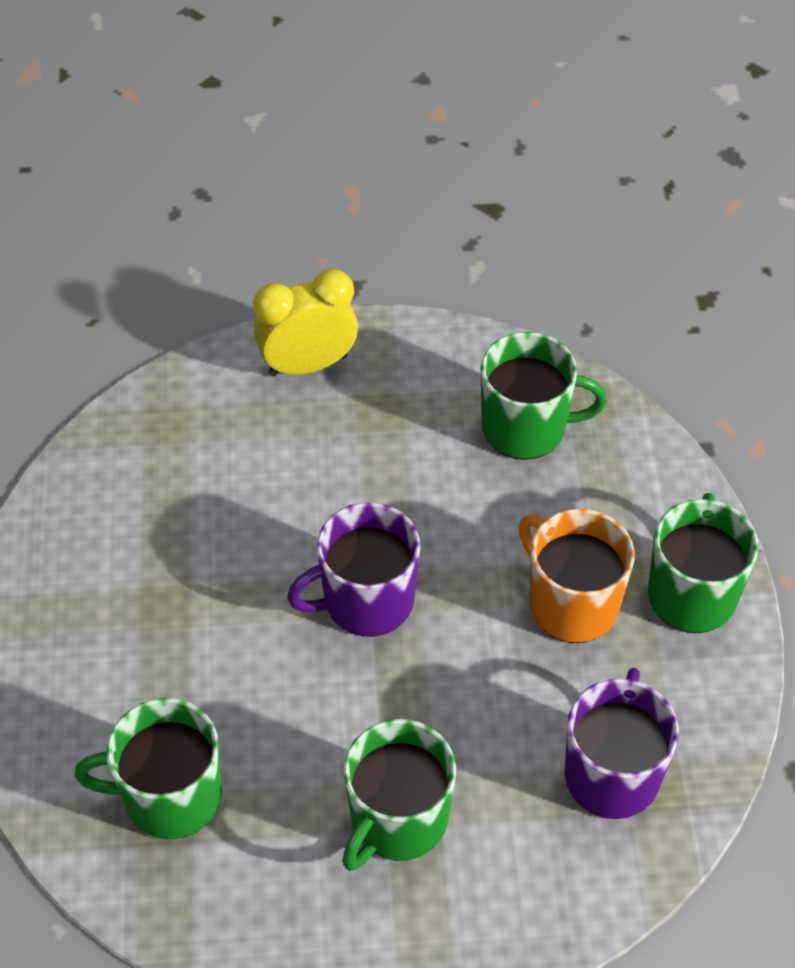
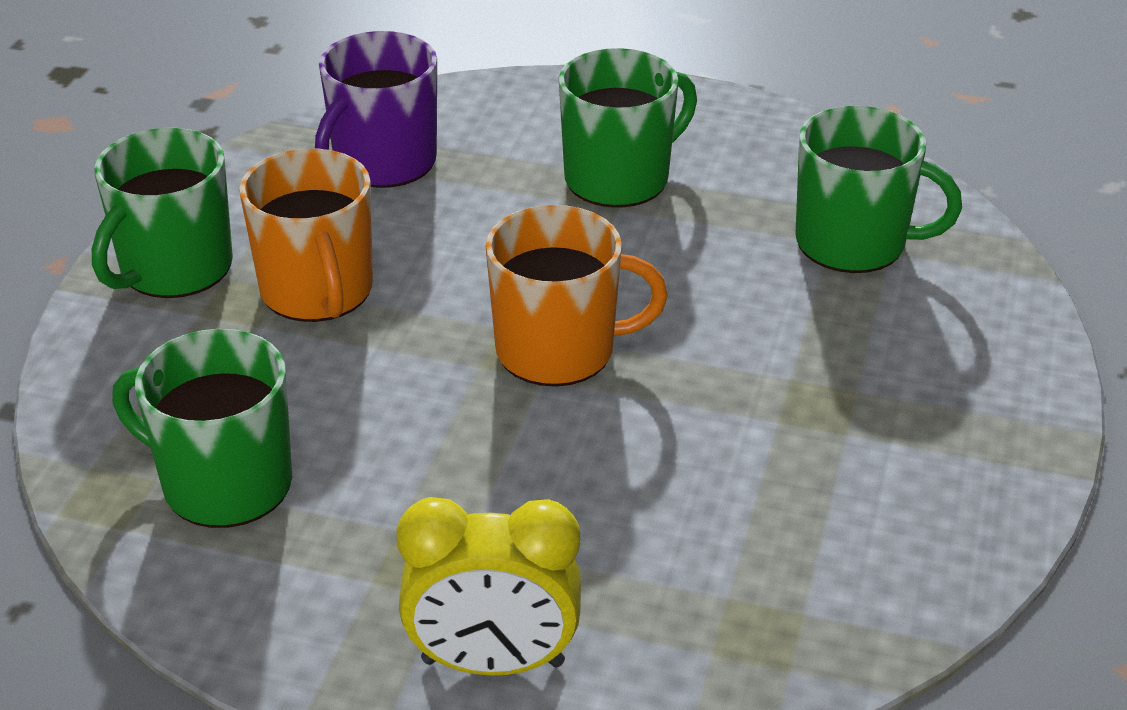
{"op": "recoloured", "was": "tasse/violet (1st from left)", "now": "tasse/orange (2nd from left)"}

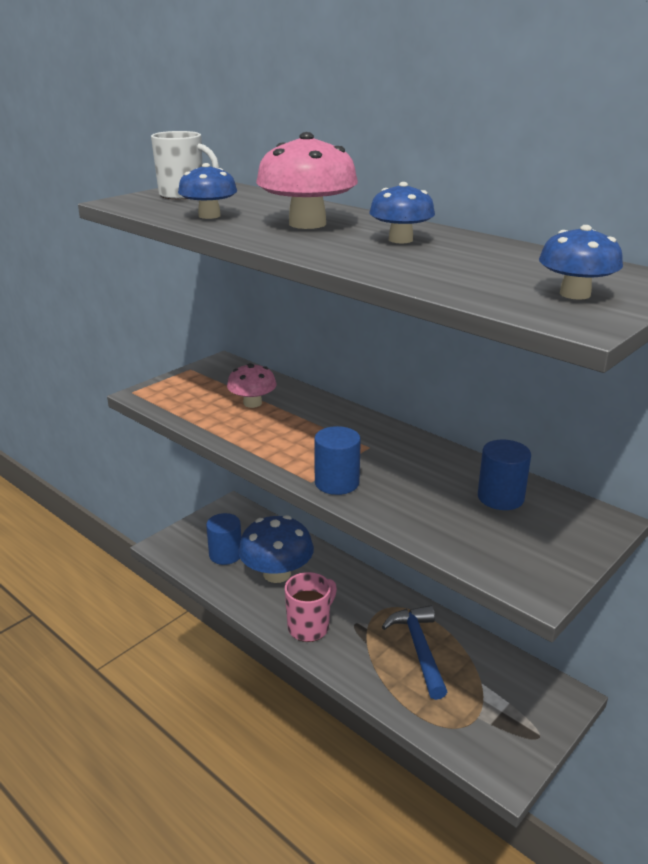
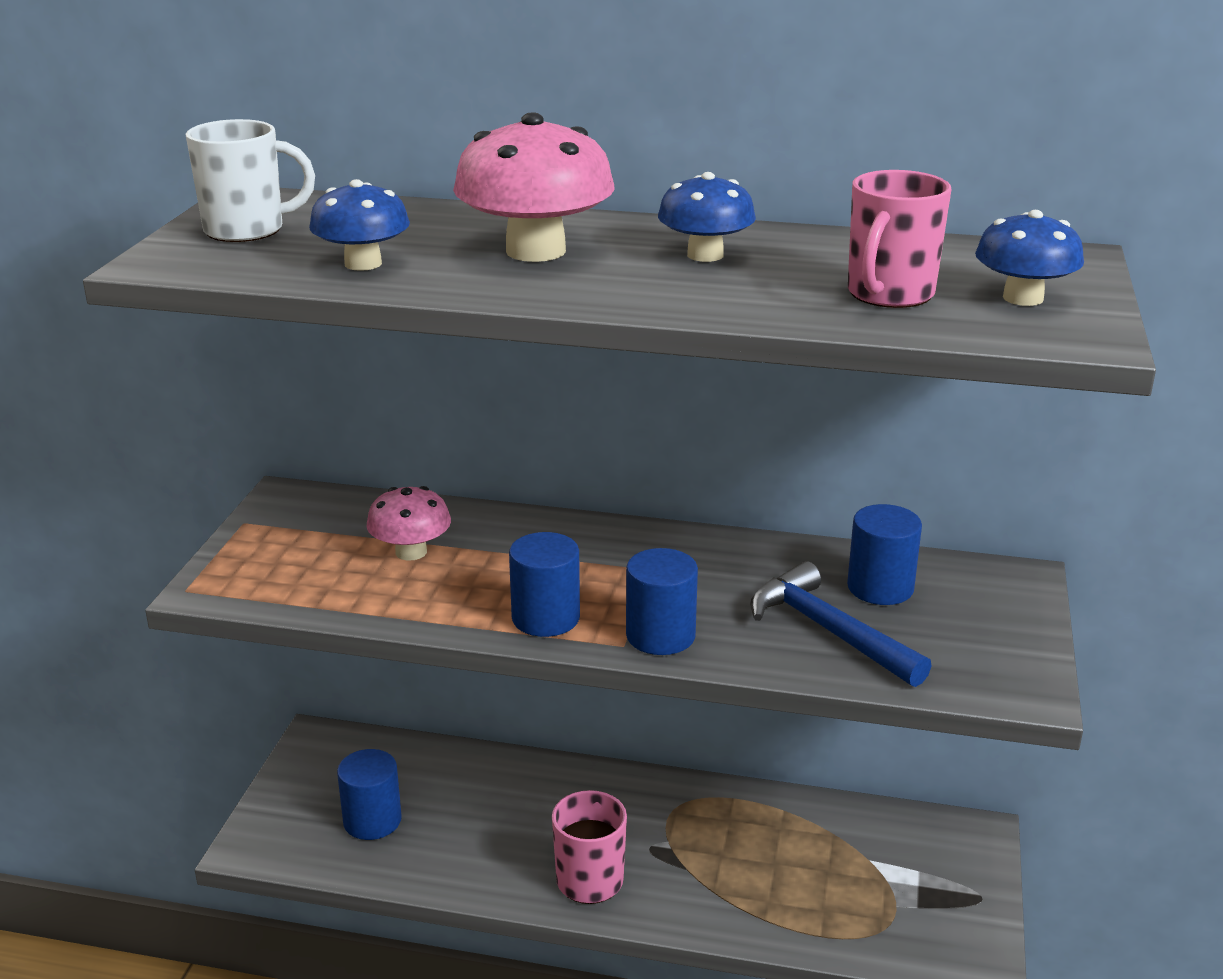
{"op": "removed", "was": "champignon/bleu (2nd from left)"}
{"op": "moved", "was": "marteau/bleu"}
{"op": "added", "now": "cylindre/bleu (2nd from left)"}
{"op": "added", "now": "tasse/rose (2nd from left)"}

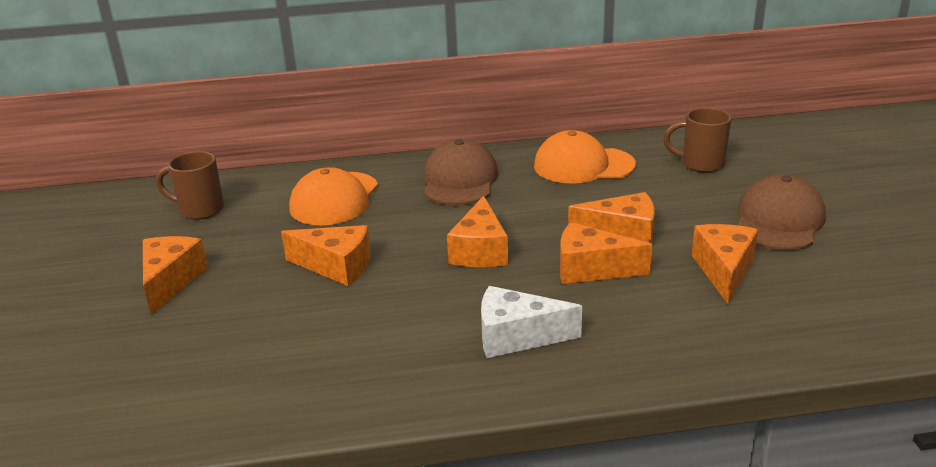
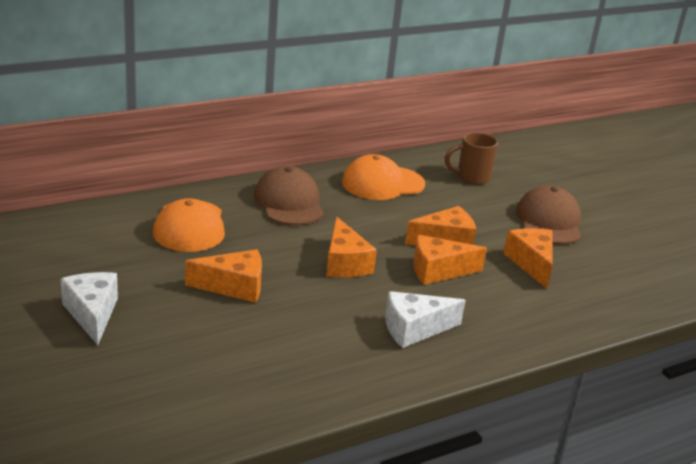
{"op": "recoloured", "was": "fromage/orange (1st from left)", "now": "fromage/blanc (1st from left)"}
{"op": "removed", "was": "tasse/marron (1st from left)"}

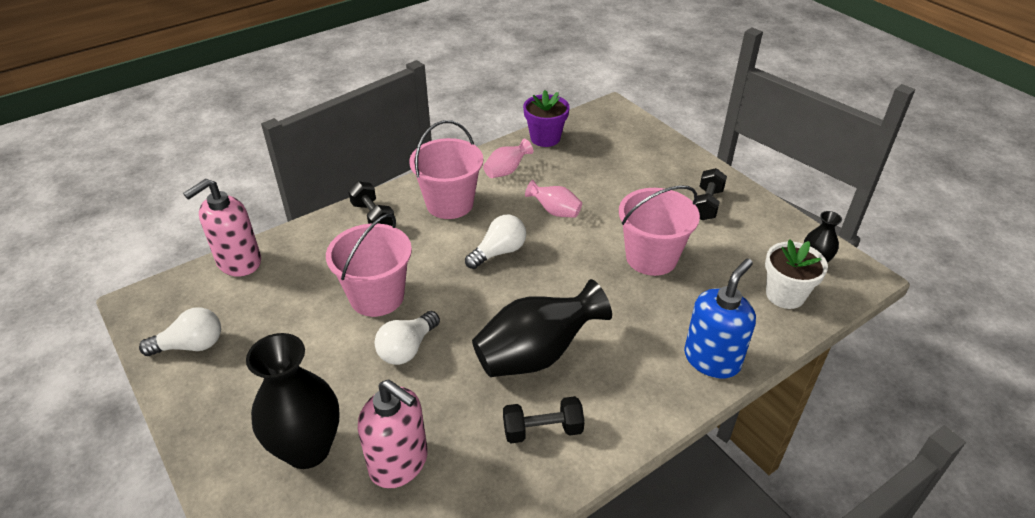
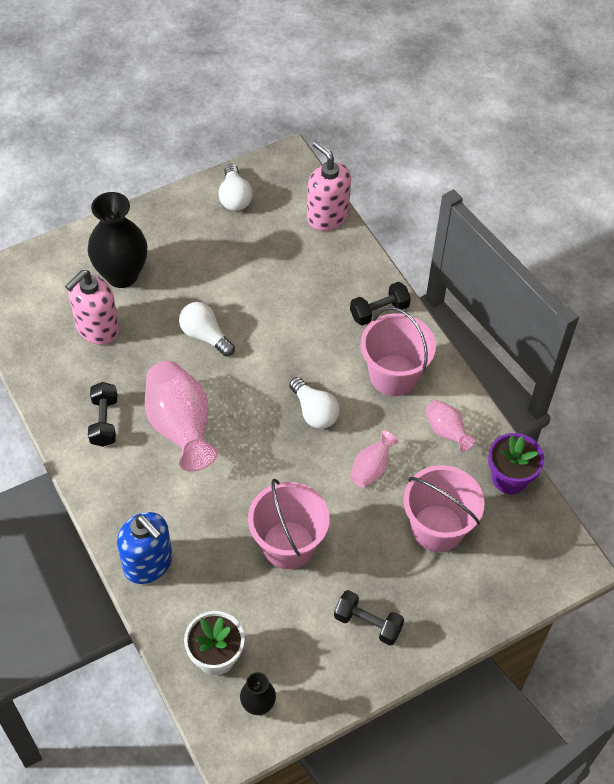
{"op": "moved", "was": "seau/rose (1st from left in the first image)", "now": "seau/rose (3rd from left)"}
{"op": "recoloured", "was": "vase/noir (2nd from left)", "now": "vase/rose (1st from left)"}

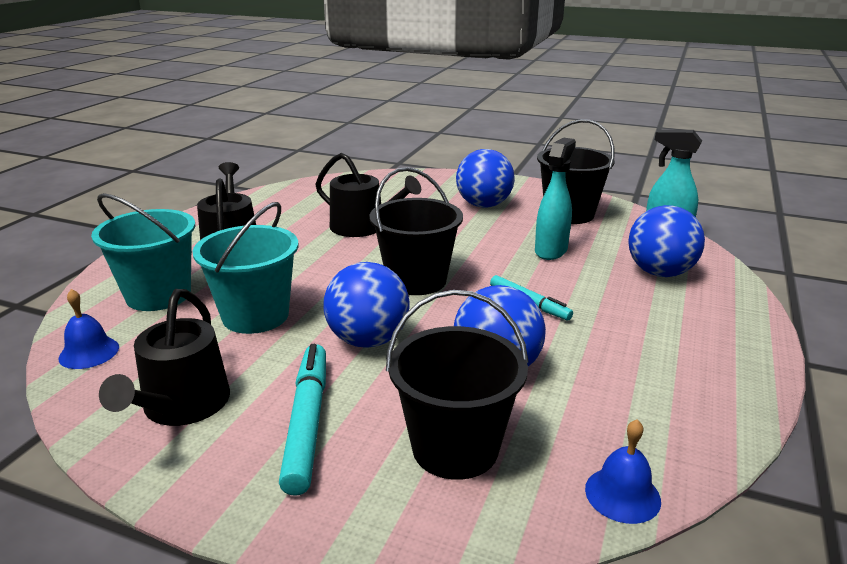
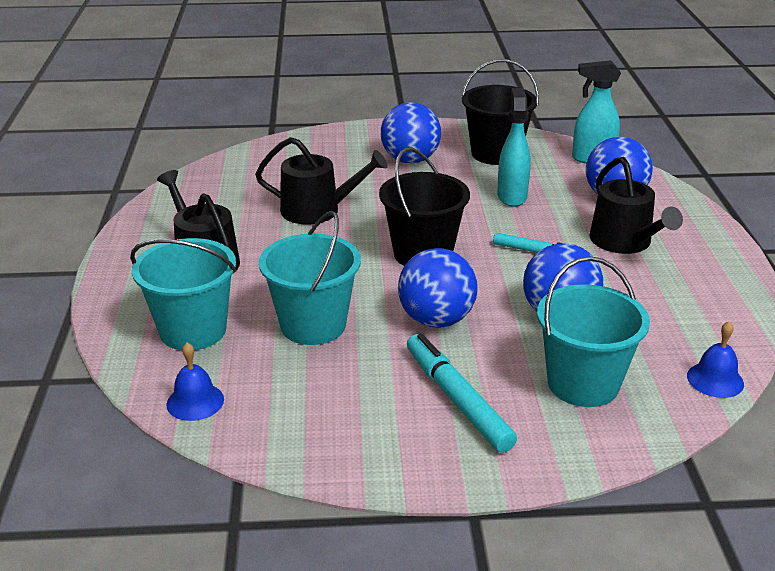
{"op": "moved", "was": "arrosoir/noir (1st from left in the first image)", "now": "arrosoir/noir (3rd from left)"}
{"op": "recoloured", "was": "seau/noir (2nd from left)", "now": "seau/turquoise (3rd from left)"}

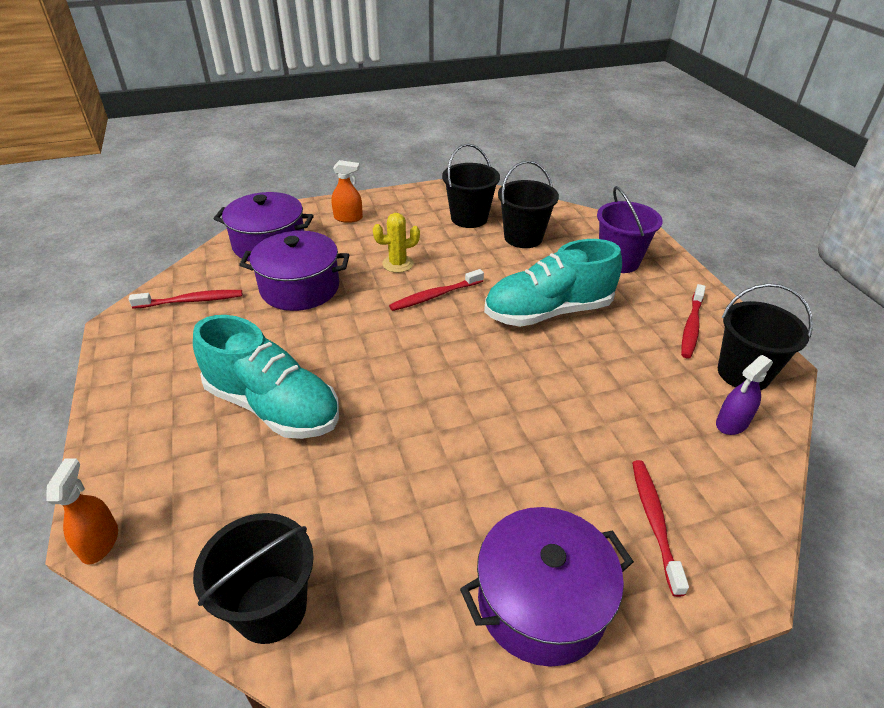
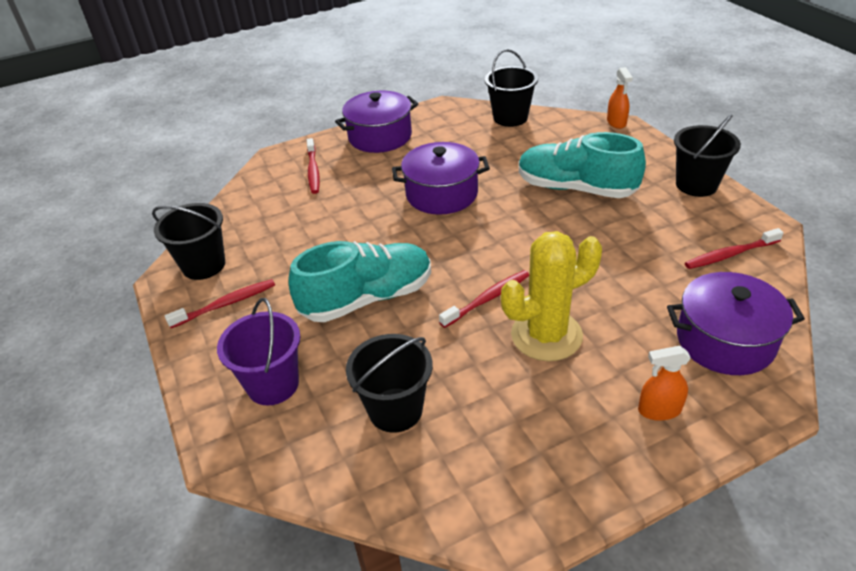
{"op": "moved", "was": "marmite/violet (2nd from left)"}
{"op": "resized", "was": "cactus/jaune", "ratio": 1.84}
{"op": "moved", "was": "seau/noir (2nd from left in the first image)", "now": "seau/noir (4th from left)"}
{"op": "turned", "was": "brosse à dents/rouge (4th from left in the first image)", "clockwise": 45}
{"op": "removed", "was": "vaporisateur/violet"}

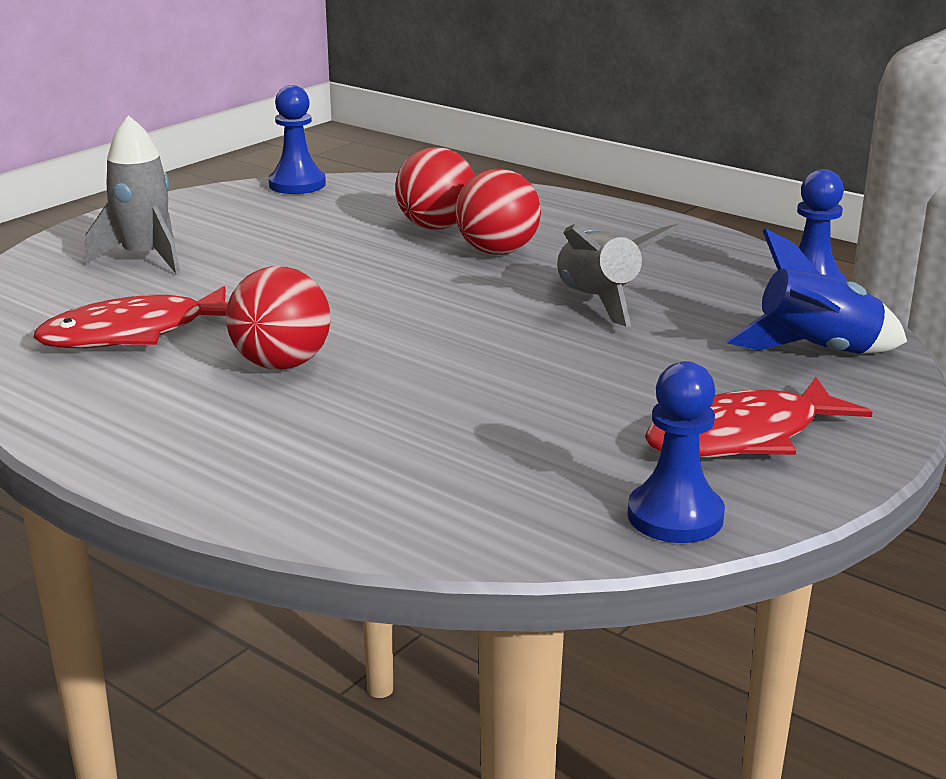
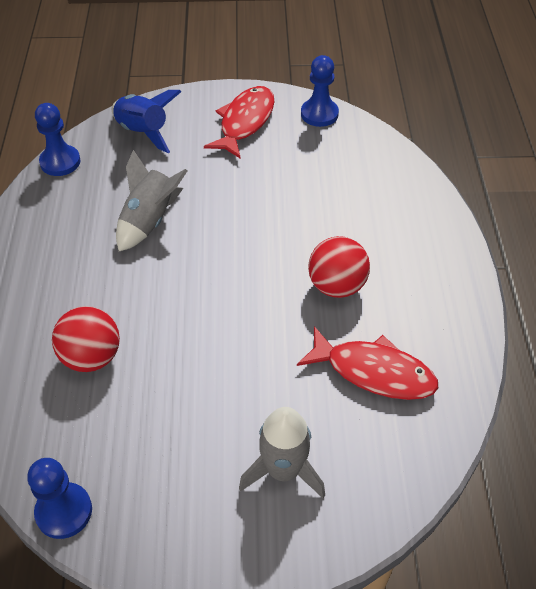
{"op": "removed", "was": "balle/rouge (3rd from left)"}
{"op": "turned", "was": "poisson/rouge (2nd from left in the first image)", "clockwise": -90}

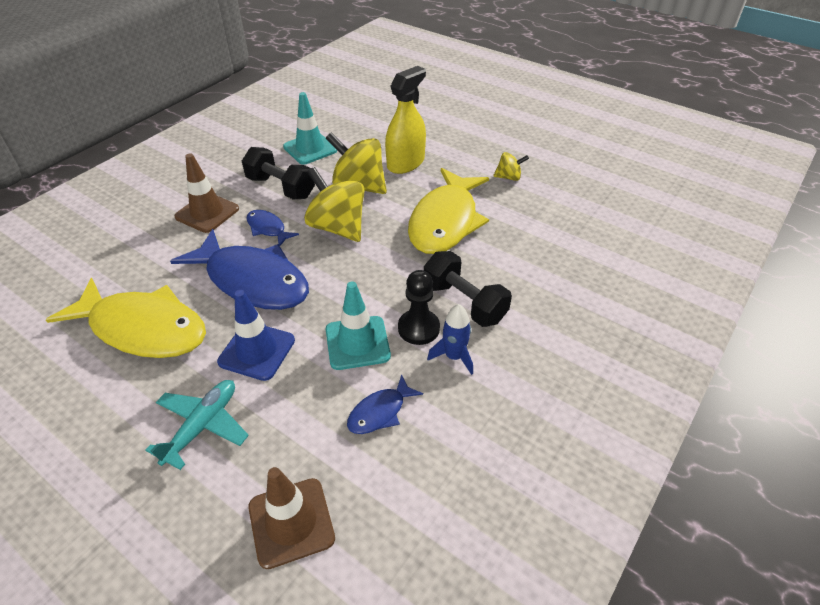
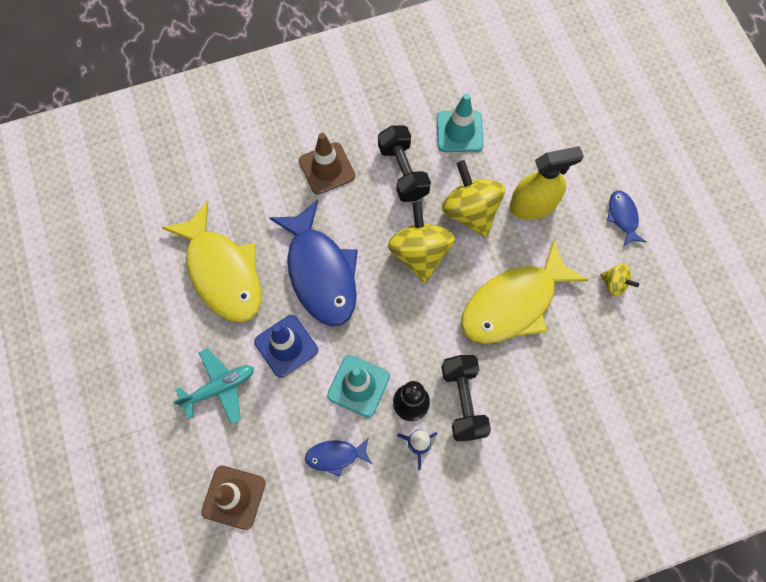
{"op": "moved", "was": "poisson/bleu (2nd from left in the first image)", "now": "poisson/bleu (3rd from left)"}

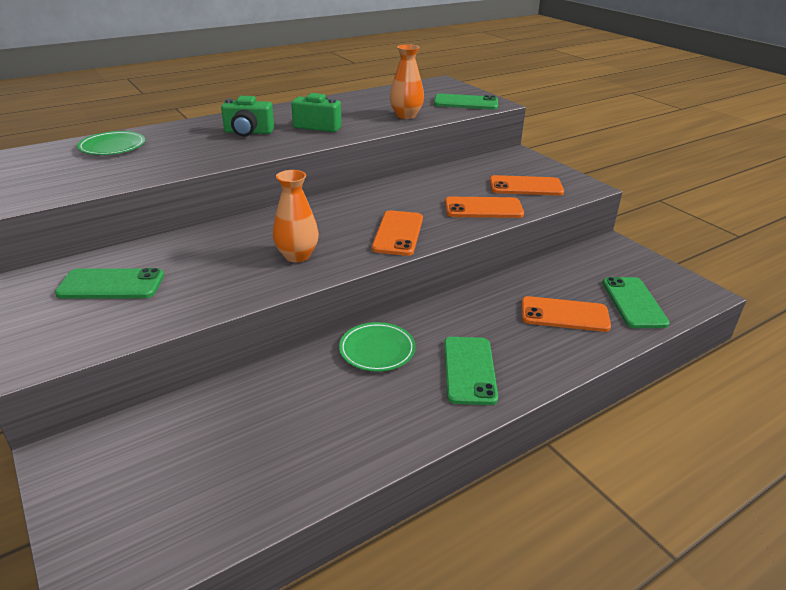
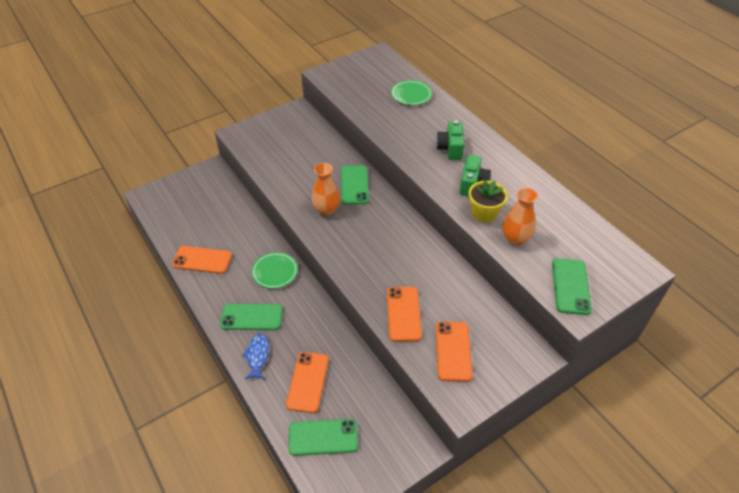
{"op": "moved", "was": "téléphone/vert (1st from left in the first image)", "now": "téléphone/vert (3rd from left)"}
{"op": "moved", "was": "téléphone/orange (1st from left)"}
{"op": "added", "now": "poisson/bleu"}
{"op": "added", "now": "pot de fleurs/jaune"}

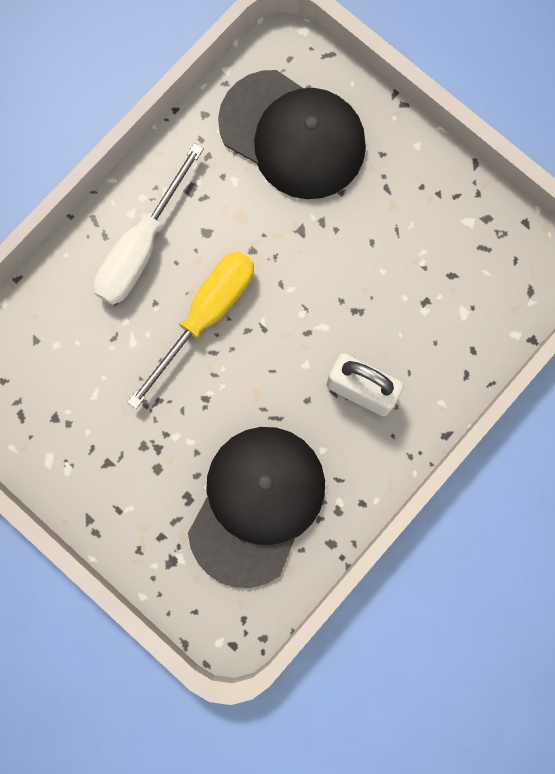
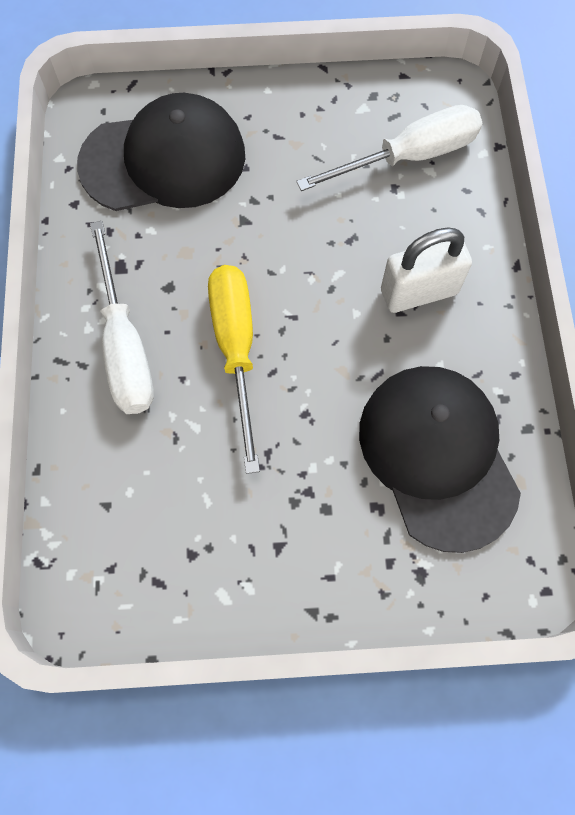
{"op": "added", "now": "tournevis/blanc (2nd from left)"}

